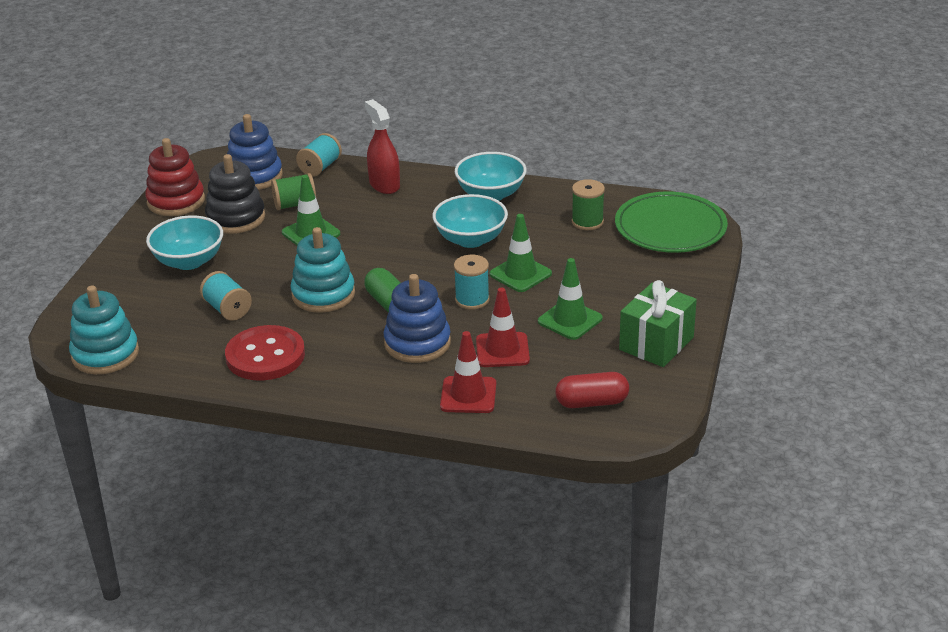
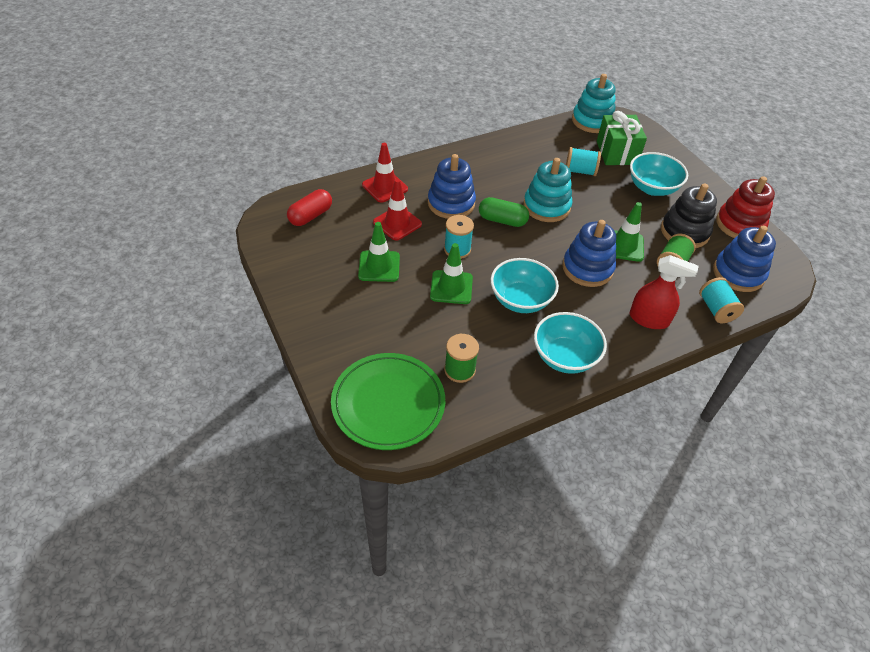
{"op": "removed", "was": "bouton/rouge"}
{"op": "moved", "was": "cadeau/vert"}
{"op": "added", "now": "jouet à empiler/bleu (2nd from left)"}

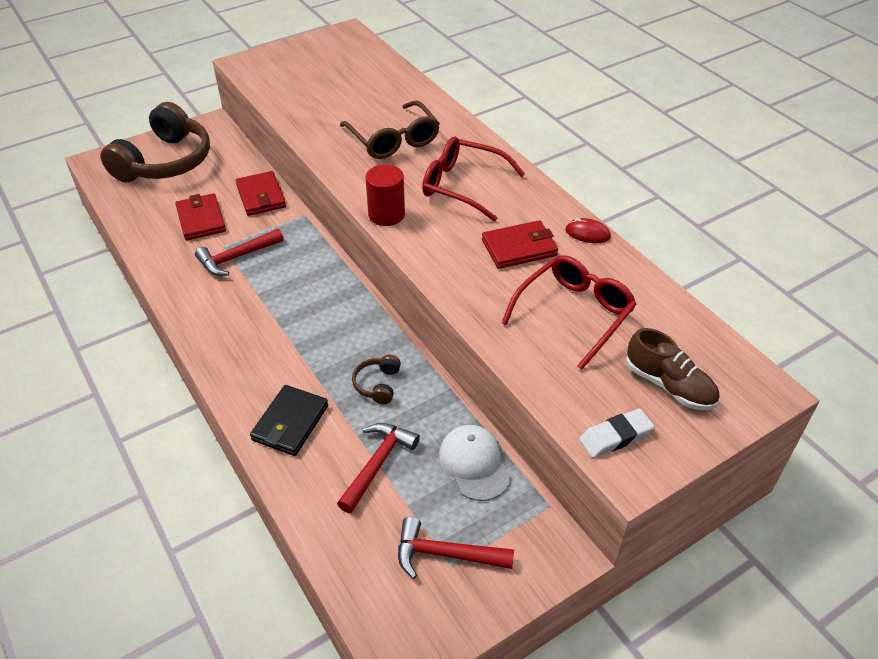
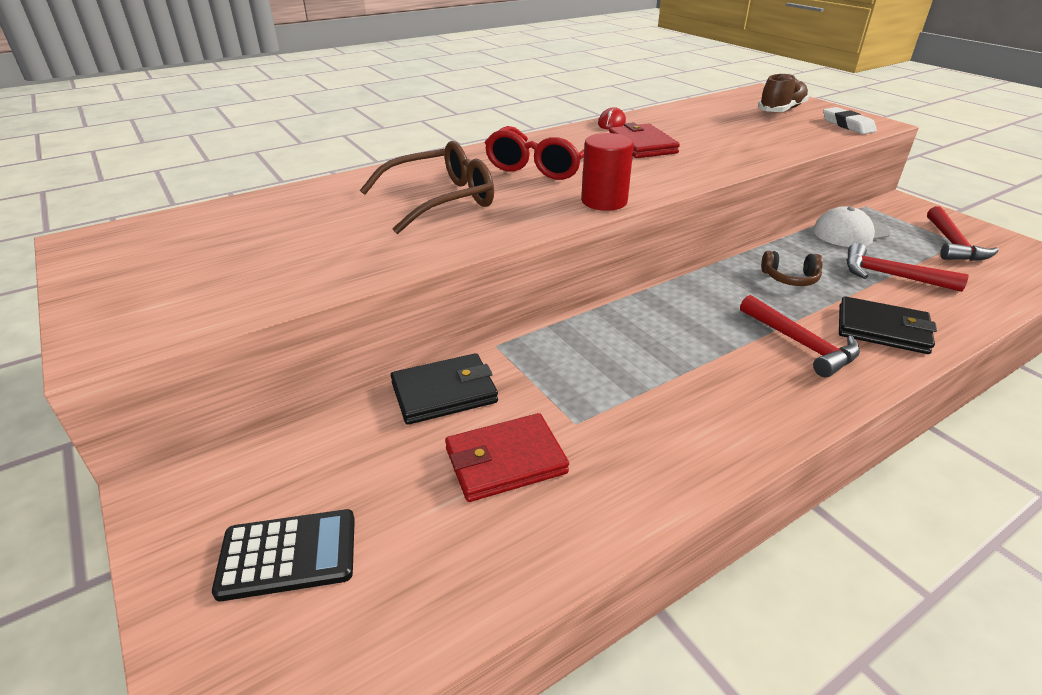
{"op": "replaced", "was": "casque audio/marron (1st from left)", "now": "calculatrice/noir"}
{"op": "moved", "was": "marteau/rouge (1st from left)"}
{"op": "recoloured", "was": "portefeuille/rouge (2nd from left)", "now": "portefeuille/noir (1st from left)"}
{"op": "removed", "was": "lunettes/rouge (2nd from left)"}

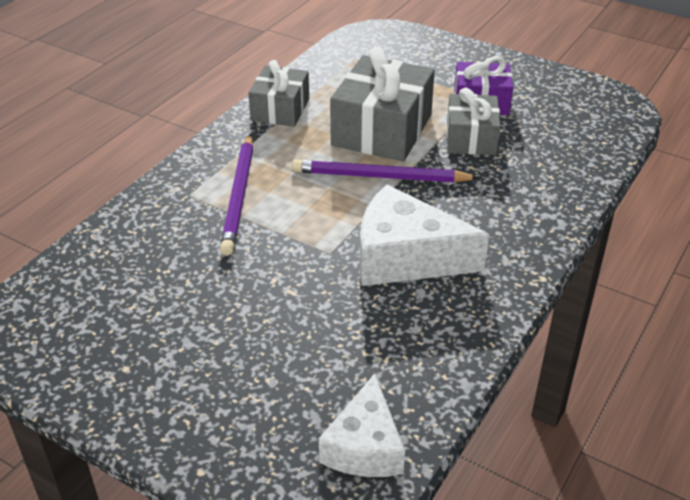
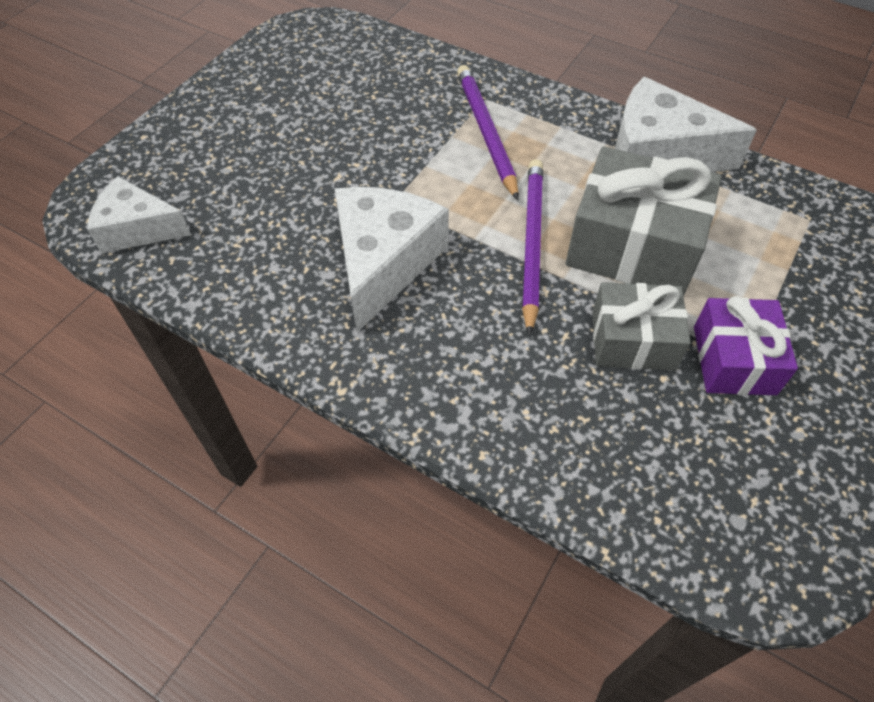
{"op": "turned", "was": "crayon/violet (1st from left)", "clockwise": 75}
{"op": "replaced", "was": "cadeau/gris (1st from left)", "now": "fromage/blanc (3rd from left)"}

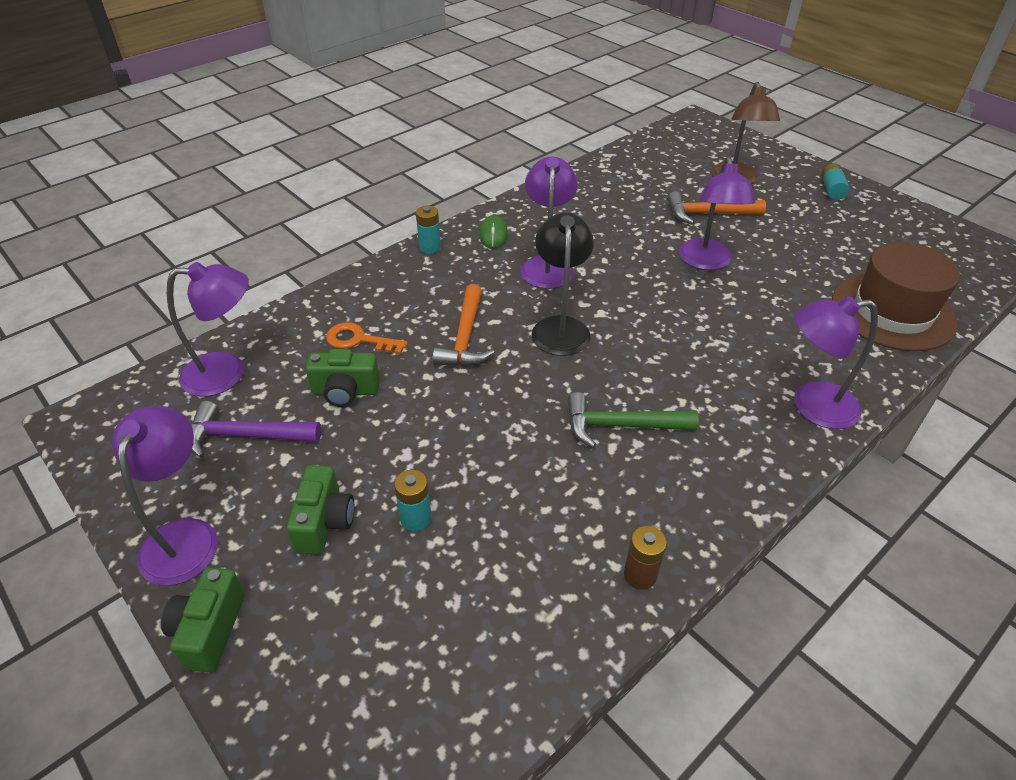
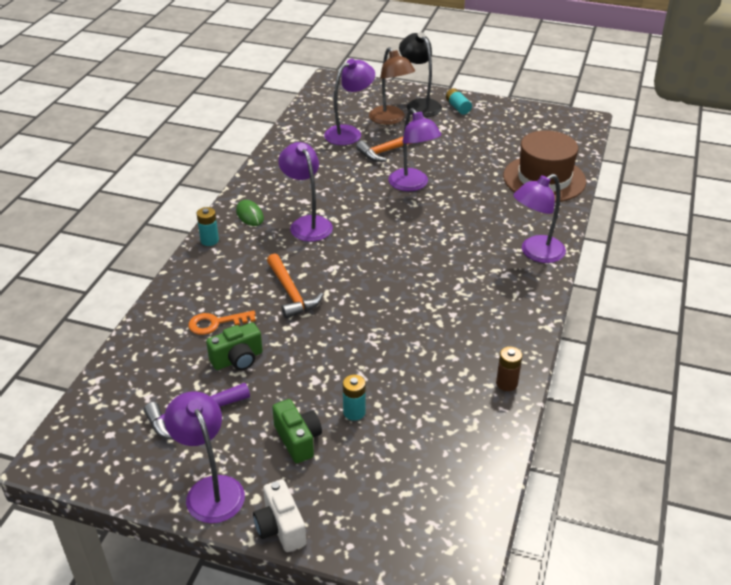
{"op": "recoloured", "was": "appareil photo/vert (1st from left)", "now": "appareil photo/blanc"}
{"op": "moved", "was": "lampe/violet (2nd from left in the first image)", "now": "lampe/violet (3rd from left)"}
{"op": "moved", "was": "lampe/noir"}
{"op": "removed", "was": "marteau/vert"}

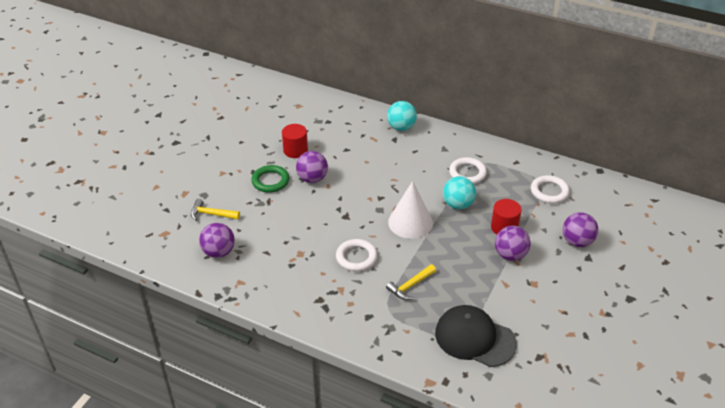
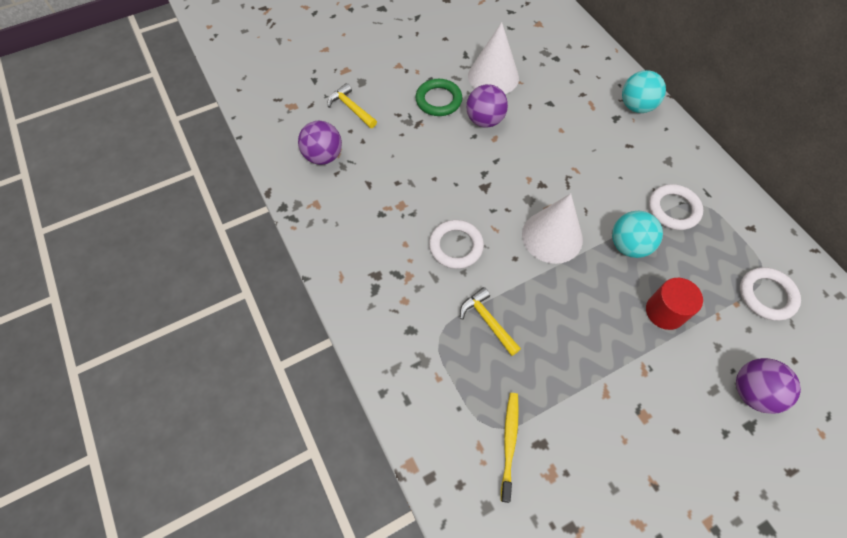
{"op": "replaced", "was": "cylindre/rouge (1st from left)", "now": "cône/blanc (1st from left)"}
{"op": "turned", "was": "marteau/jaune (2nd from left)", "clockwise": 60}
{"op": "replaced", "was": "casquette/noir", "now": "brosse à dents/jaune"}
{"op": "removed", "was": "balle/violet (3rd from left)"}

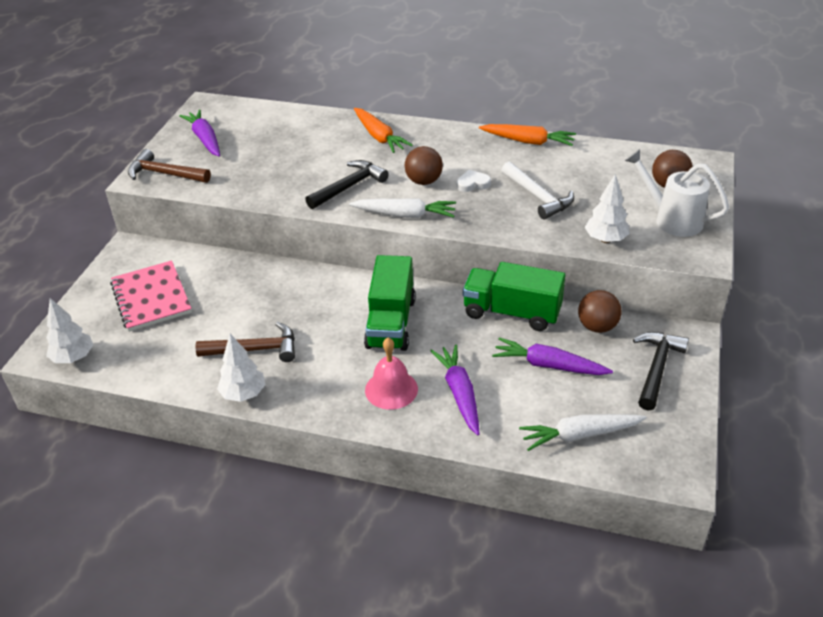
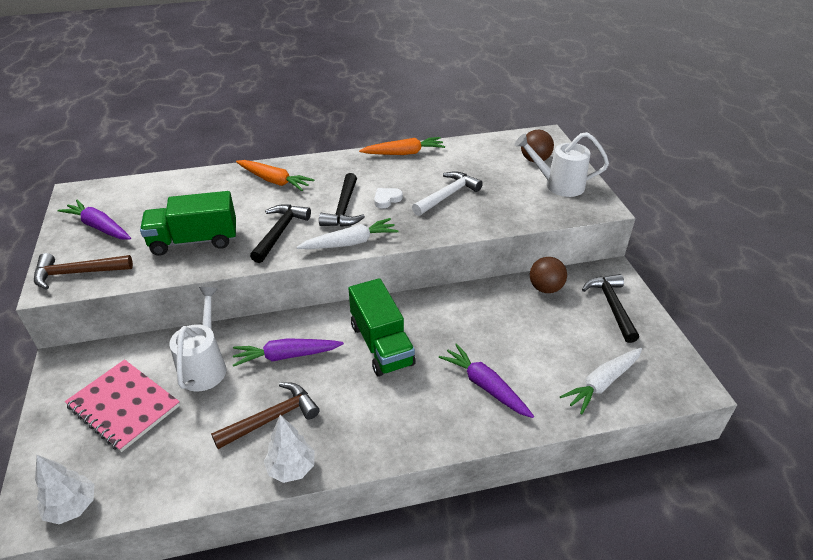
{"op": "removed", "was": "cloche/rose"}
{"op": "replaced", "was": "balle/marron (1st from left)", "now": "marteau/noir (2nd from left)"}
{"op": "moved", "was": "camion/vert (2nd from left in the first image)", "now": "camion/vert (1st from left)"}
{"op": "moved", "was": "carotte/violet (3rd from left in the first image)", "now": "carotte/violet (2nd from left)"}
{"op": "turned", "was": "marteau/blanc", "clockwise": -75}
{"op": "removed", "was": "arbre/blanc (3rd from left)"}
{"op": "added", "now": "arrosoir/blanc (1st from left)"}

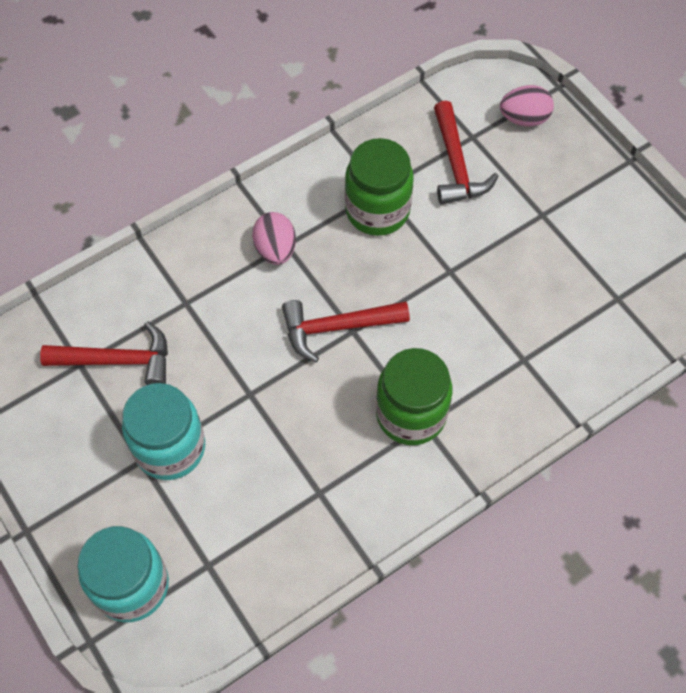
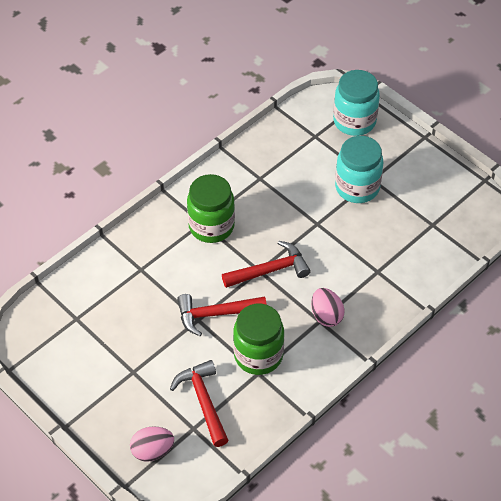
{"op": "moved", "was": "marteau/rouge (1st from left in the first image)", "now": "marteau/rouge (2nd from left)"}

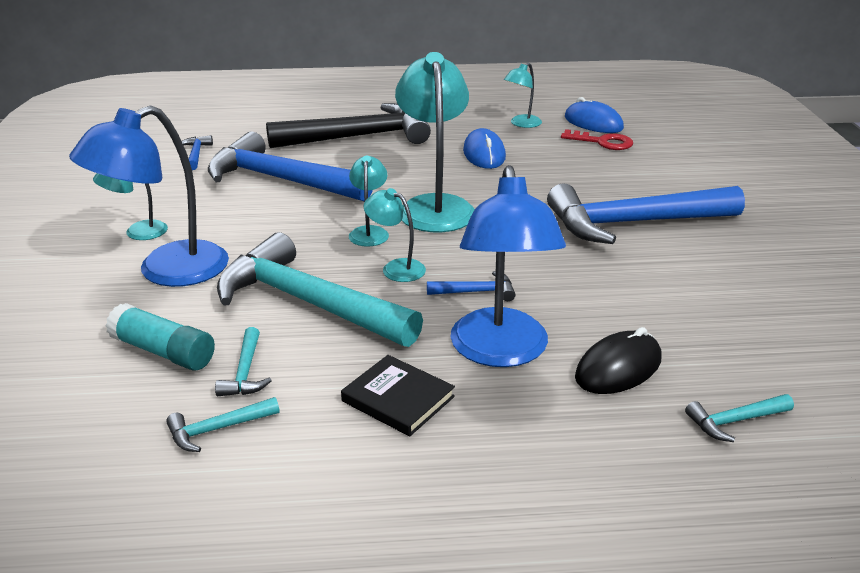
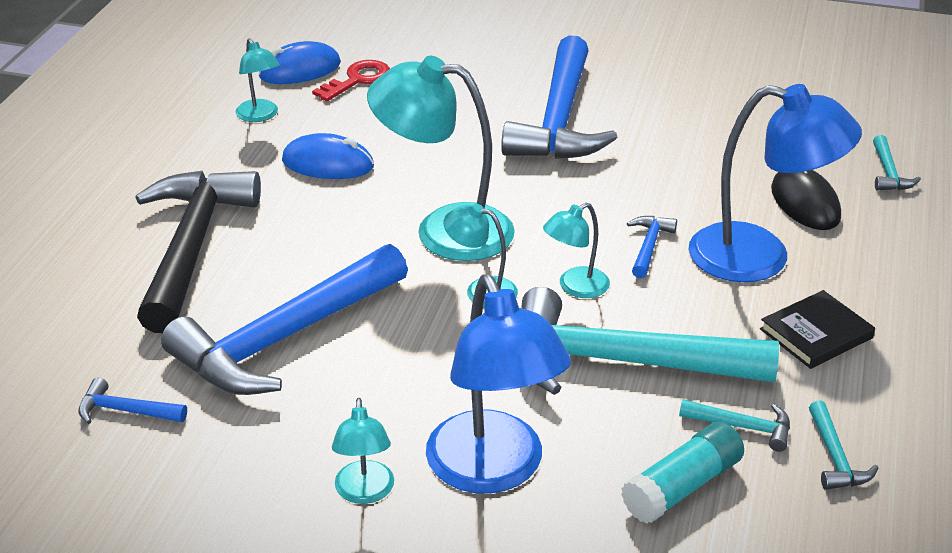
{"op": "turned", "was": "marteau/turquoise (3rd from left in the first image)", "clockwise": 45}

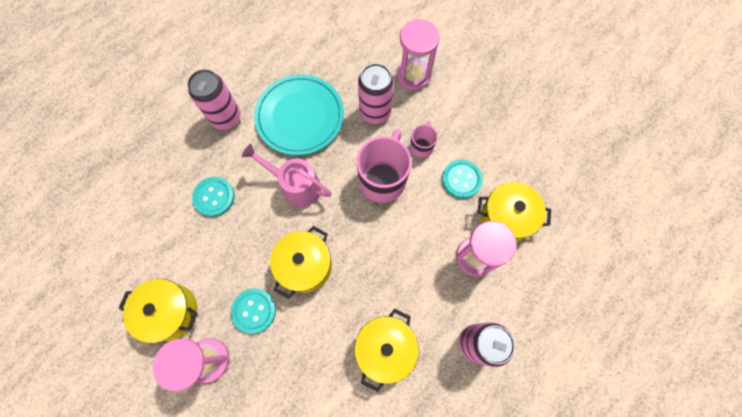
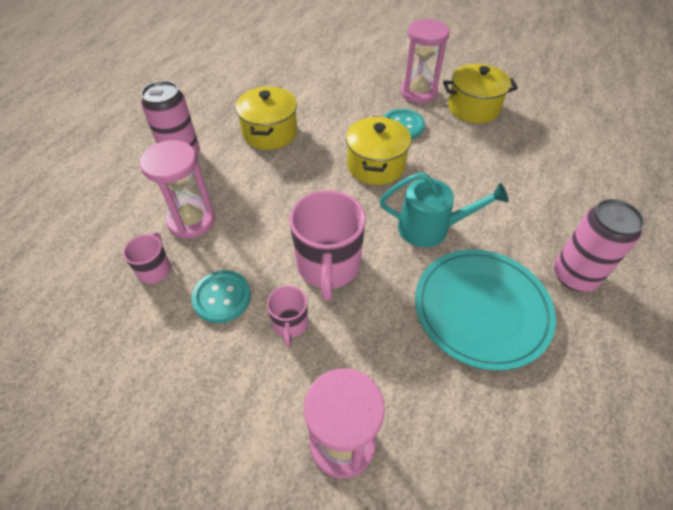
{"op": "removed", "was": "bouton/turquoise (1st from left)"}
{"op": "recoloured", "was": "arrosoir/rose", "now": "arrosoir/turquoise"}
{"op": "removed", "was": "canette/rose (2nd from left)"}
{"op": "replaced", "was": "marmite/jaune (4th from left)", "now": "tasse/rose (1st from left)"}

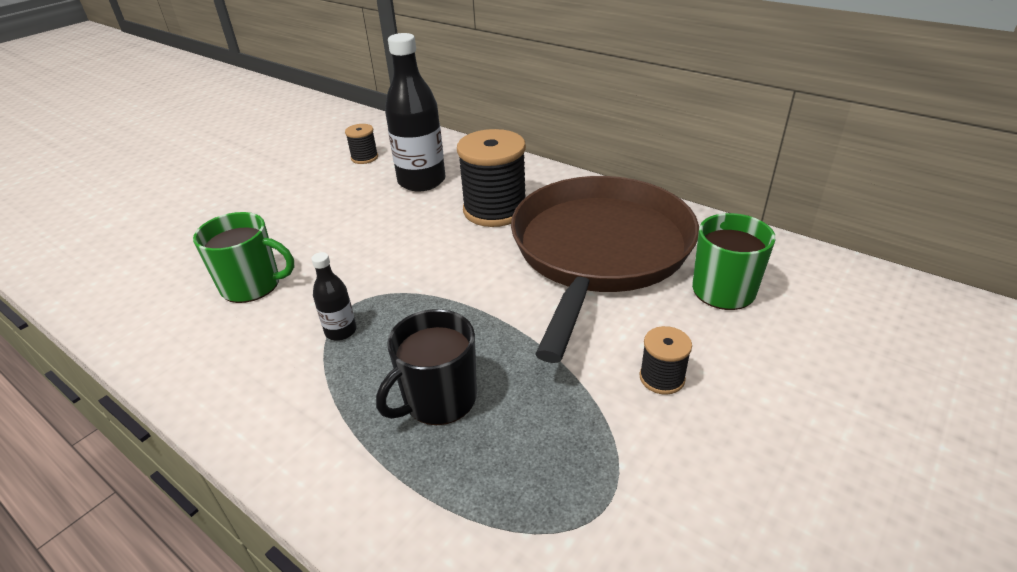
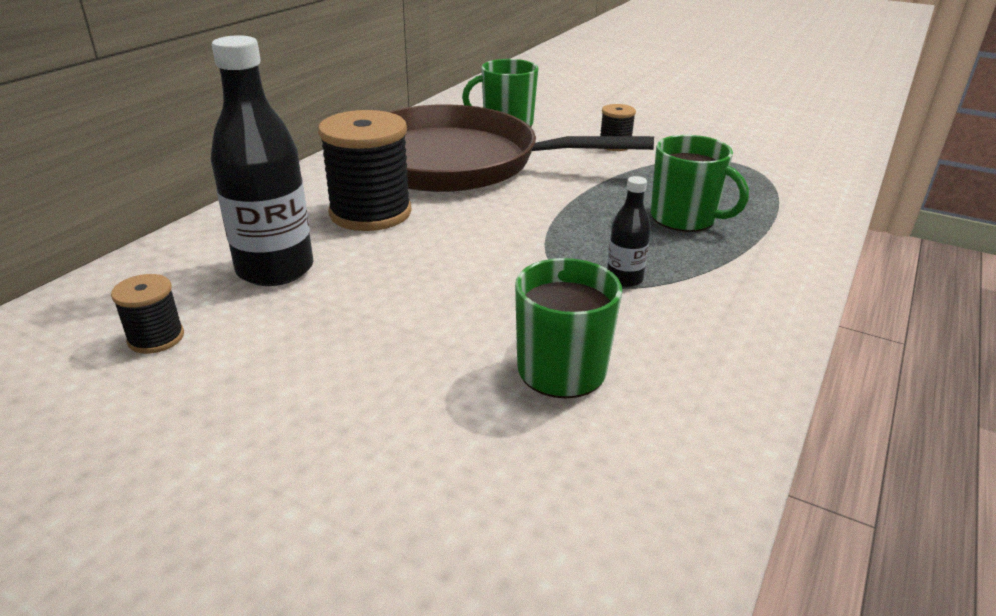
{"op": "recoloured", "was": "tasse/noir", "now": "tasse/vert (3rd from left)"}

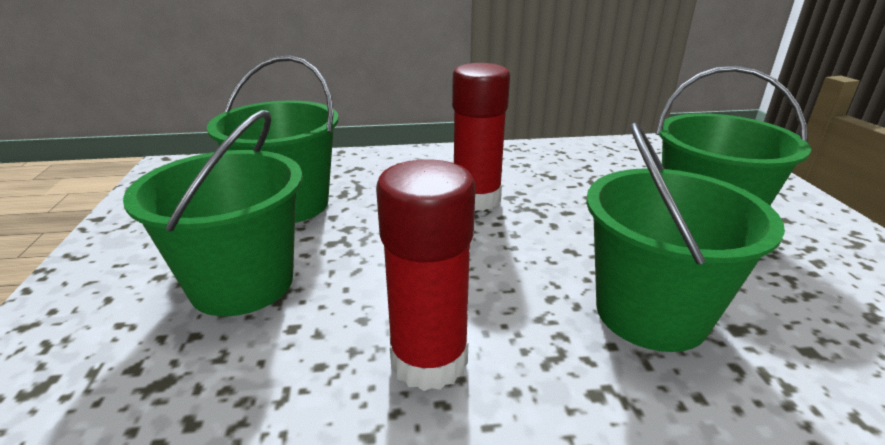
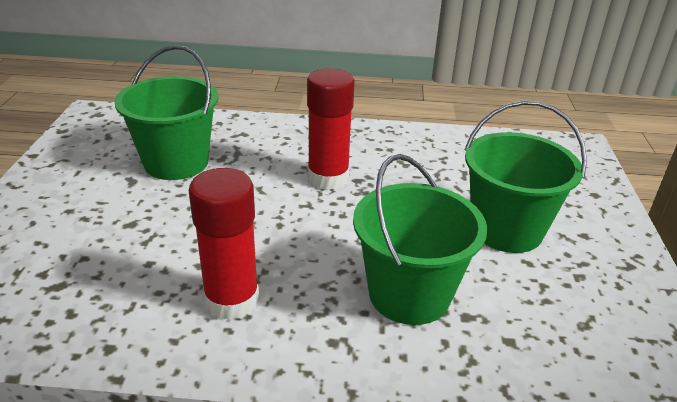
{"op": "removed", "was": "seau/vert (1st from left)"}

